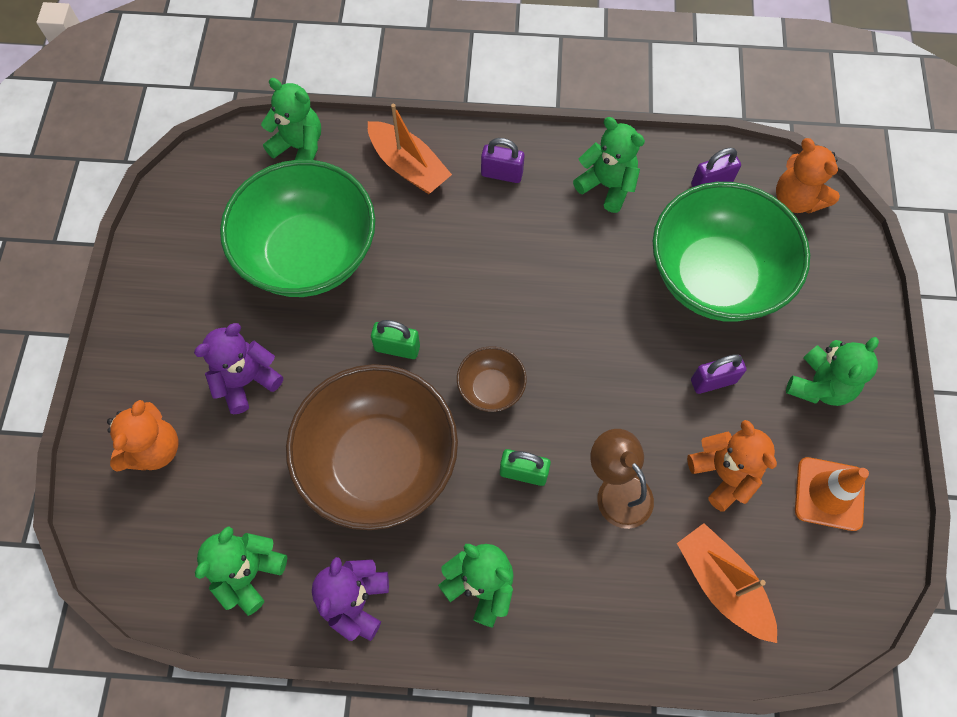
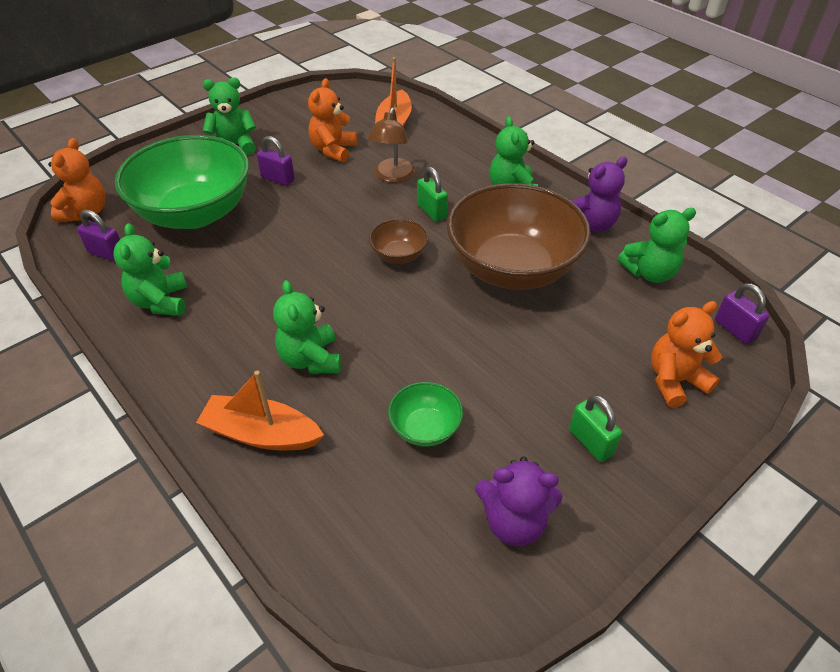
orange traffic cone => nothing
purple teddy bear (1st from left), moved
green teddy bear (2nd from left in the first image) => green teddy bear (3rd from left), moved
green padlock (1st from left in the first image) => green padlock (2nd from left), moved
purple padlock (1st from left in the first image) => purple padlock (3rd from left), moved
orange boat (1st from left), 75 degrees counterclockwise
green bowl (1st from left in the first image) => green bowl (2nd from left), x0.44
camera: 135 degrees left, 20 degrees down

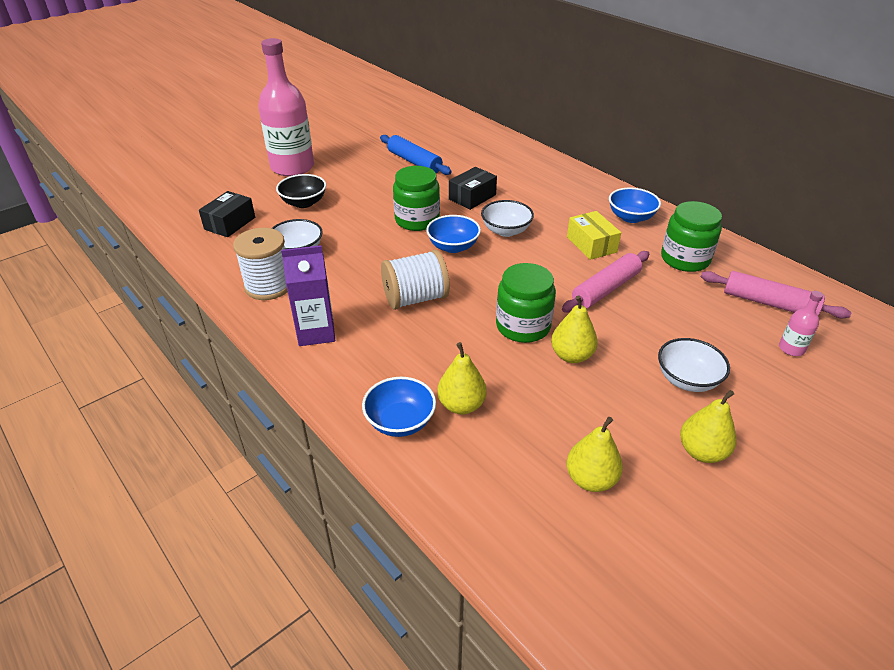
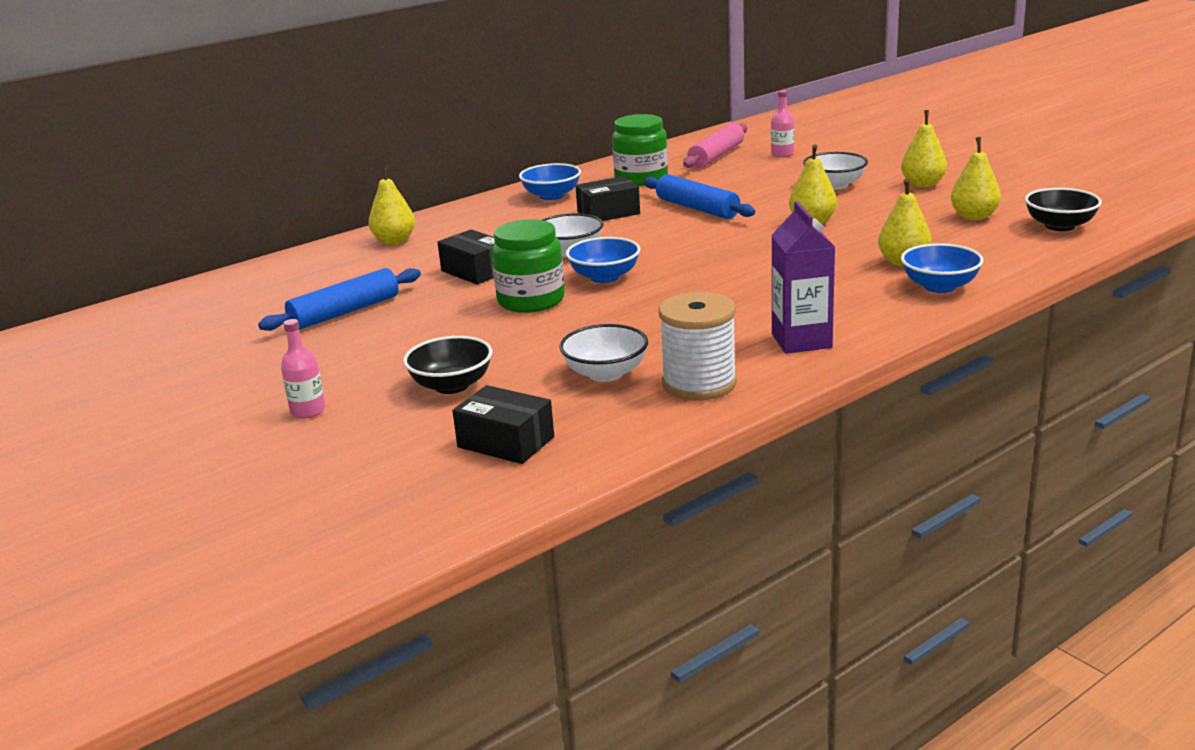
white spool (2nd from left) => nothing
green jar (2nd from left) => nothing
nothing => yellow pear (1st from left)
nothing => black bowl (2nd from left)
pink rolling pin (1st from left) => blue rolling pin (2nd from left)
yellow box => black box (3rd from left)
pink bottle (1st from left), x0.40
camera: 85 degrees left, 15 degrees down

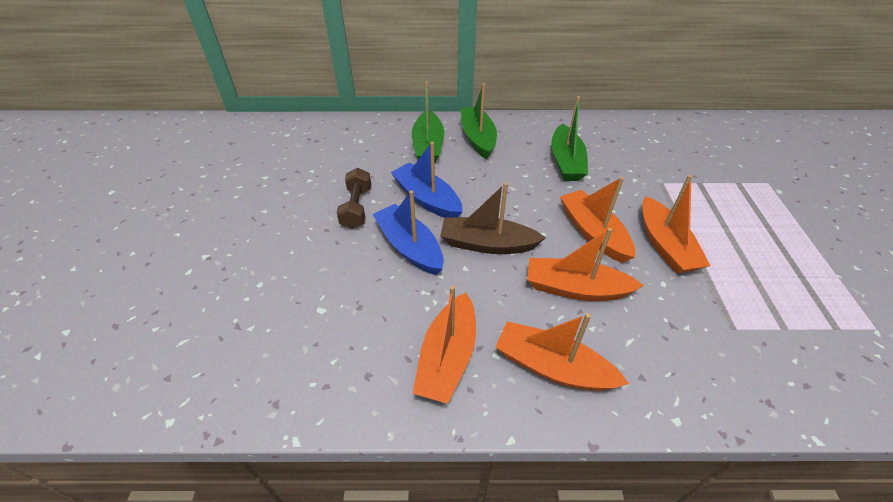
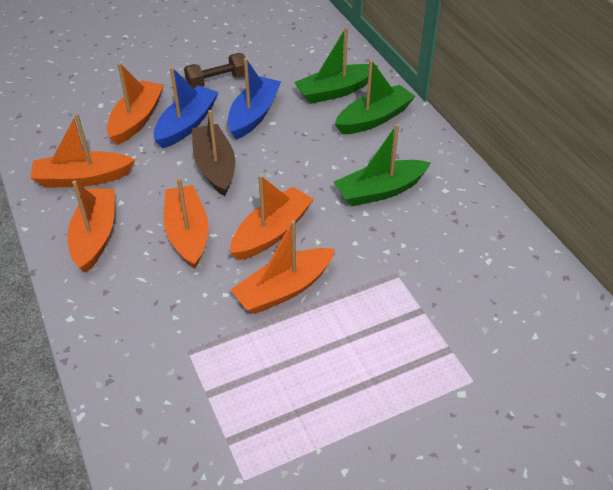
nothing => orange boat (3rd from left)
camera: 65 degrees right, 0 degrees up

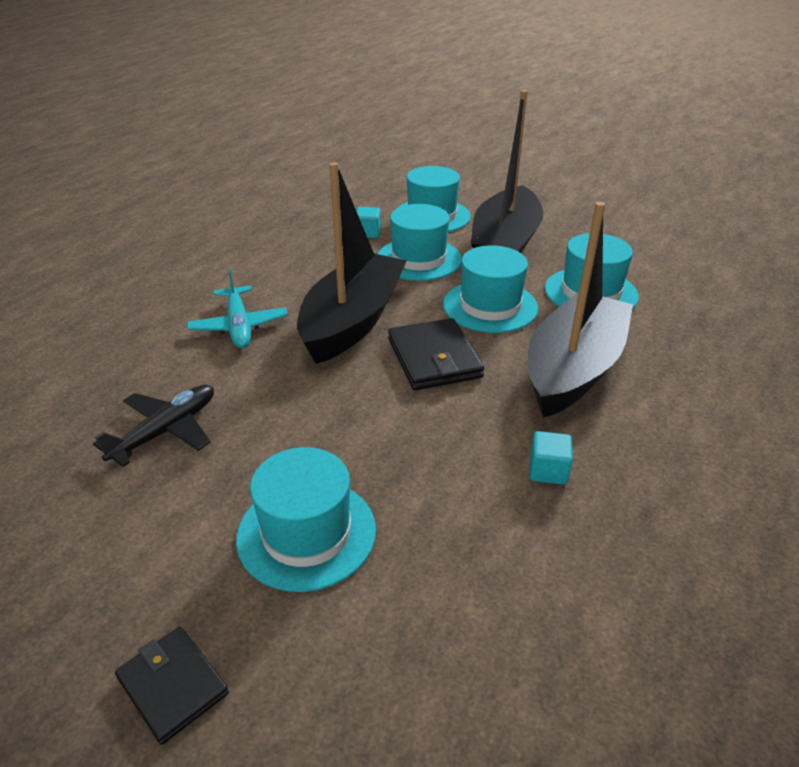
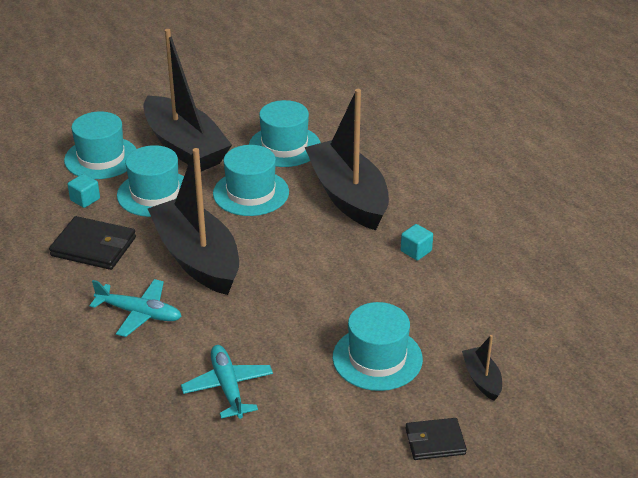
nothing => black boat (4th from left)
black wallet (2nd from left in the first image) => black wallet (1st from left), moved
black plane => turquoise plane (2nd from left)
camera: 55 degrees left, 0 degrees up

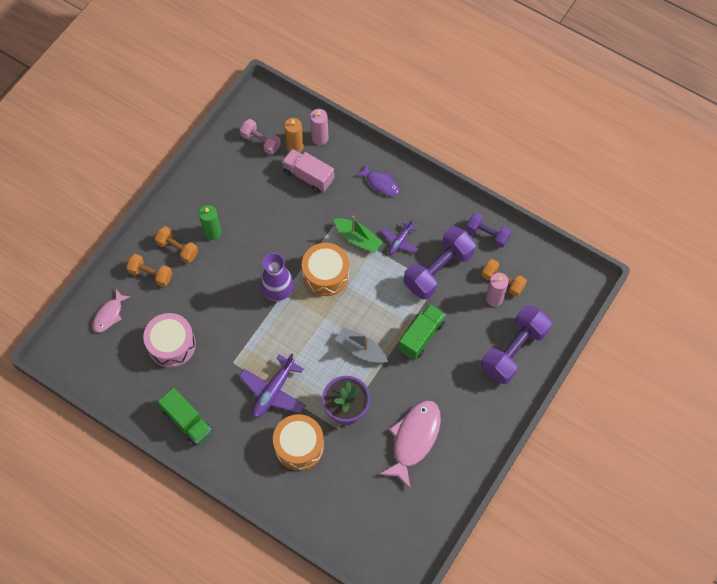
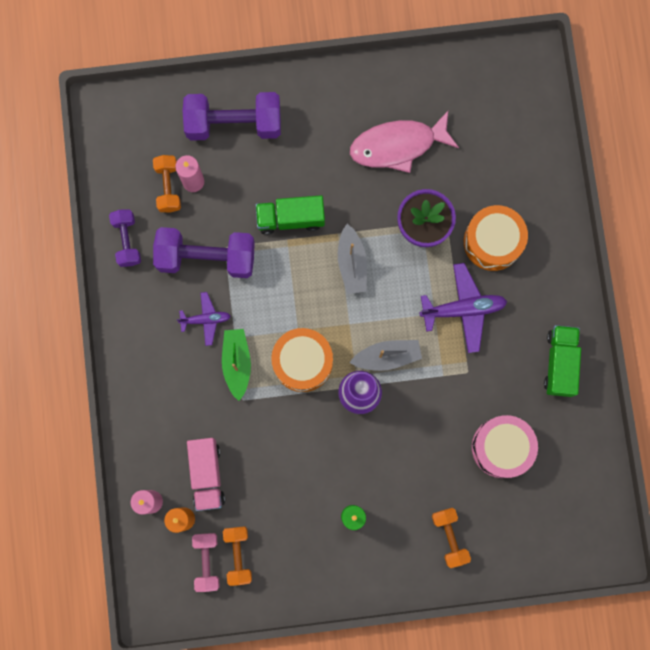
pink fish (1st from left) => nothing
purple fish => nothing
nothing => grey boat (2nd from left)
orange dumbbell (2nd from left), moved
camera: 130 degrees left, 15 degrees up

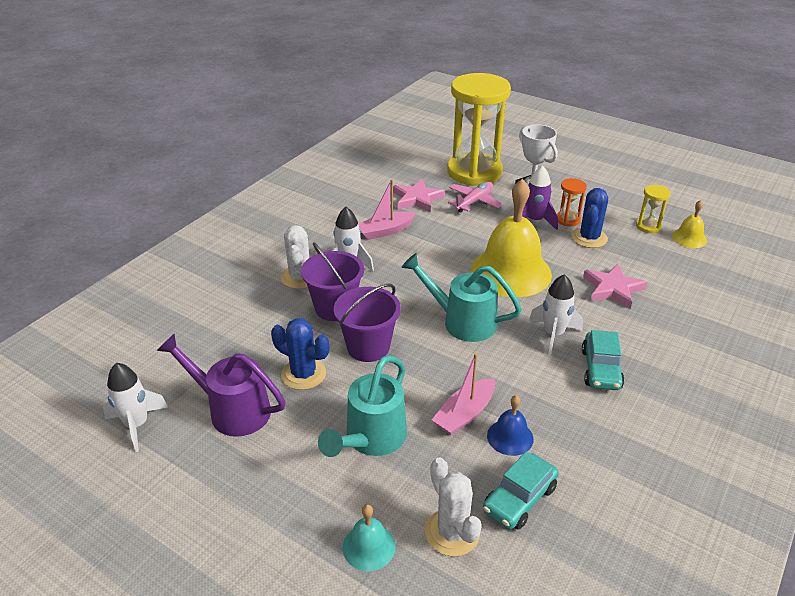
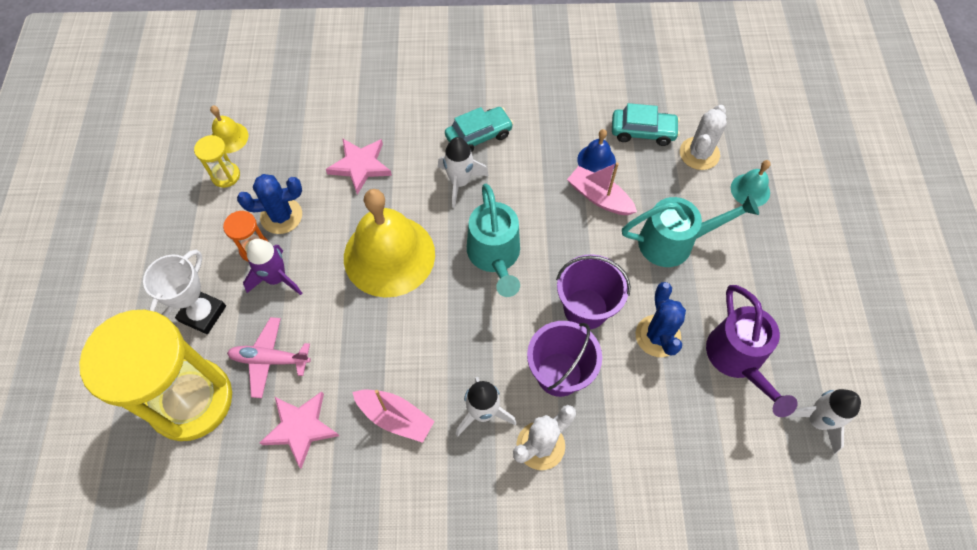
pink boat (2nd from left), 150 degrees counterclockwise
camera: 125 degrees left, 25 degrees up

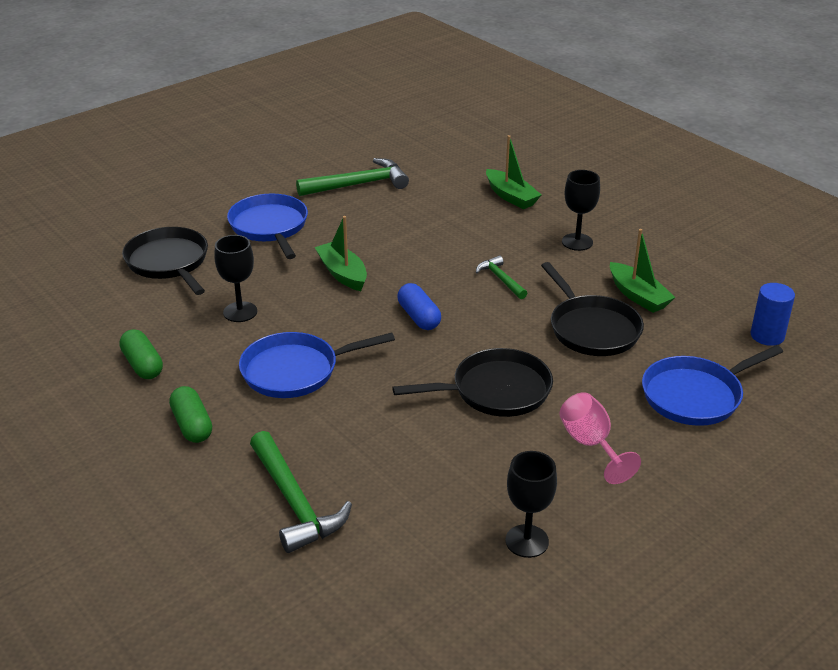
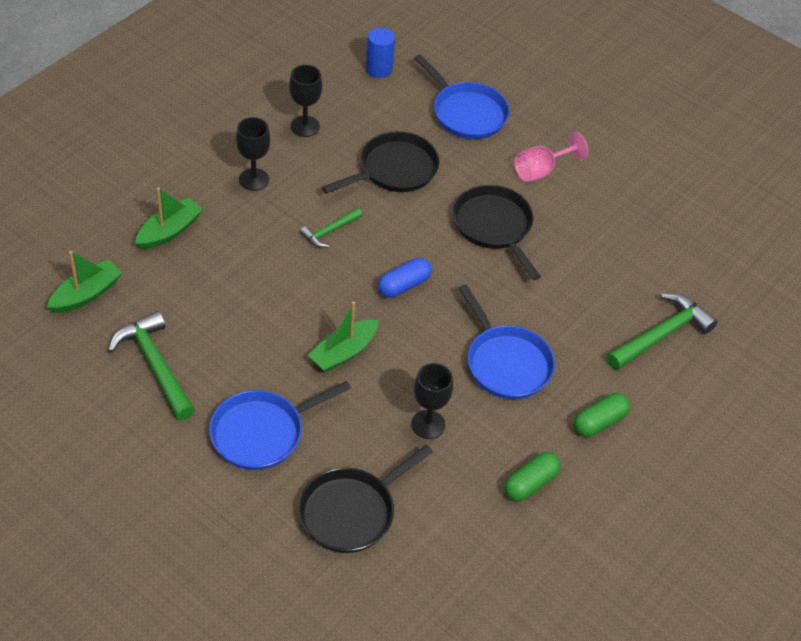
black goblet (2nd from left), moved
green boat (3rd from left in the first image) => green boat (1st from left), moved
camera: 105 degrees left, 15 degrees up

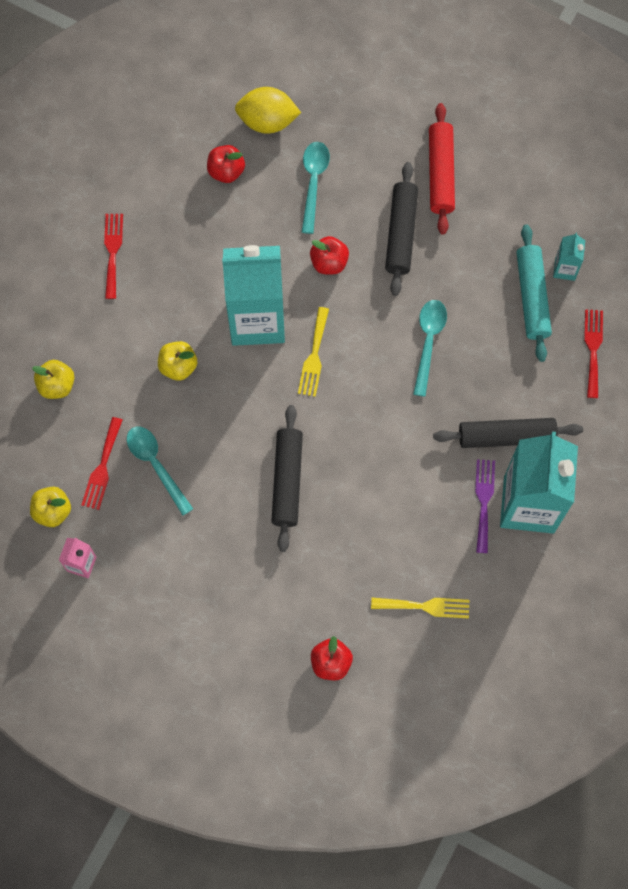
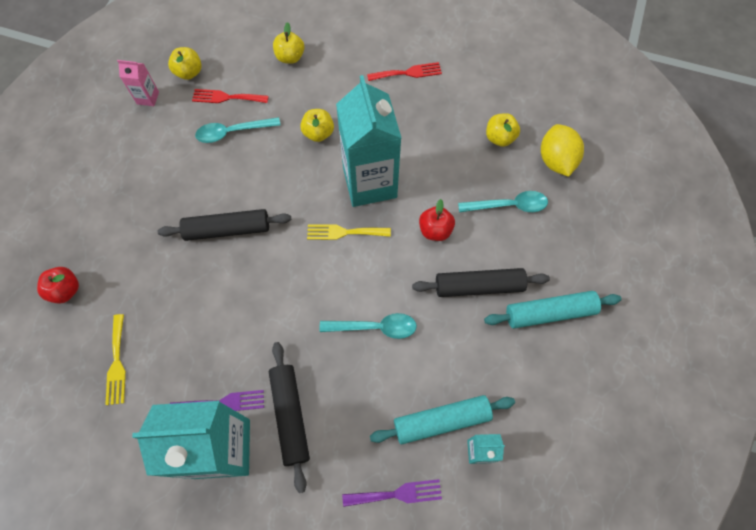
red apple (1st from left) => yellow apple (4th from left)
red rolling pin => turquoise rolling pin (2nd from left)
red fork (3rd from left) => purple fork (2nd from left)
turquoise spoon (1st from left), 150 degrees counterclockwise
camera: 80 degrees right, 5 degrees down

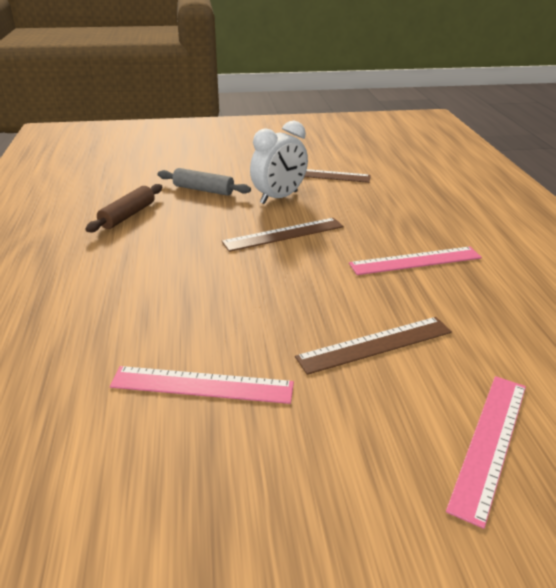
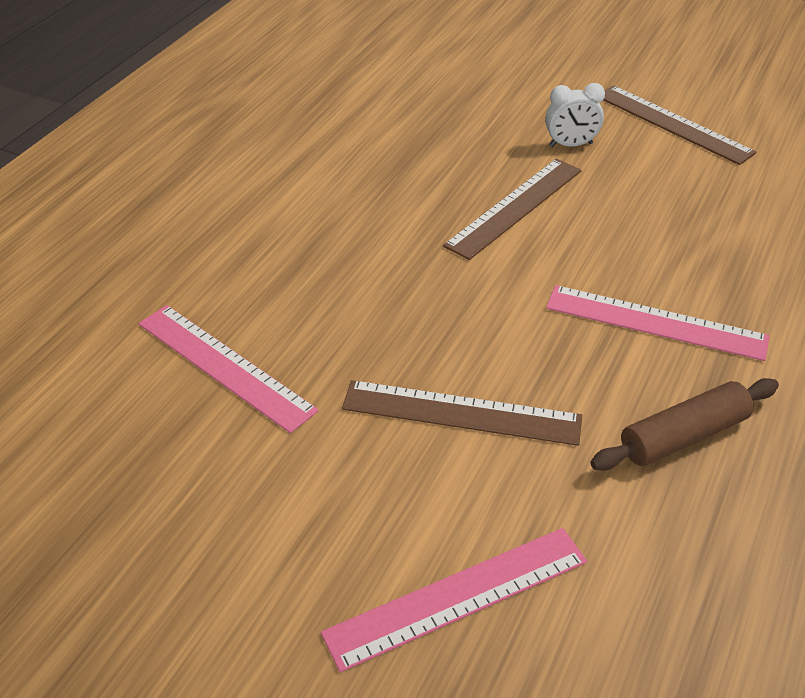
grey rolling pin => nothing
brown rolling pin, moved
brown ruler (1st from left in the first image) => brown ruler (2nd from left), 60 degrees counterclockwise
white clock, x0.57
camera: 35 degrees right, 10 degrees up

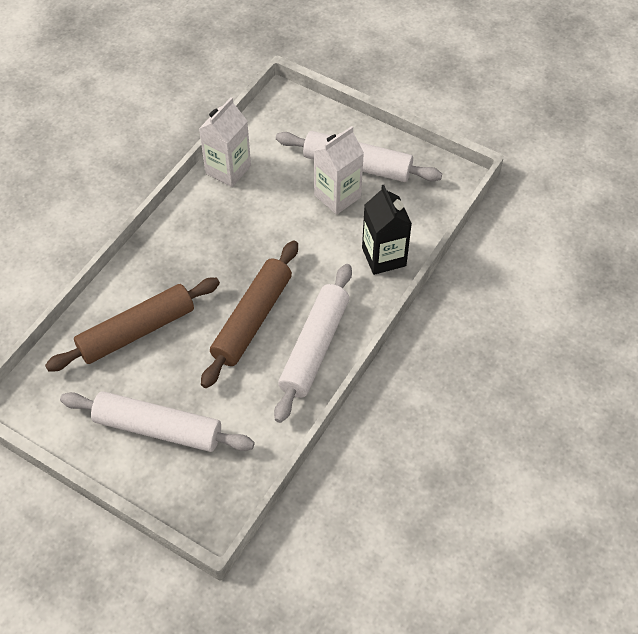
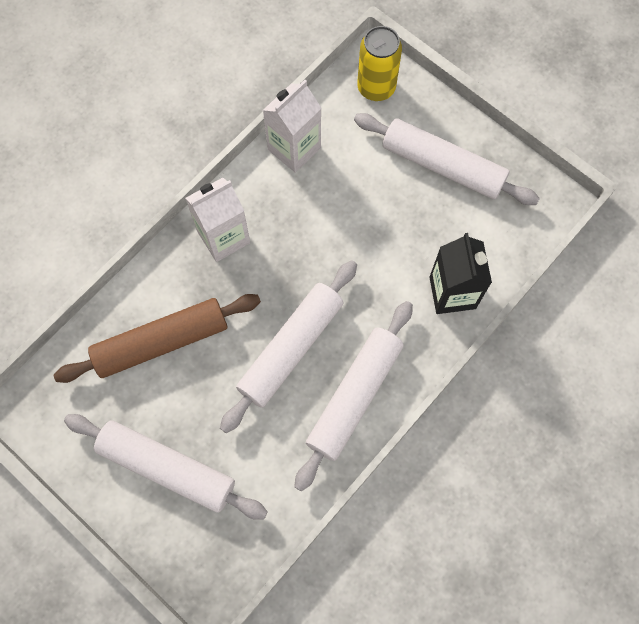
nothing => yellow can
white carton (2nd from left in the first image) => white carton (1st from left), moved
brown rolling pin (2nd from left) => white rolling pin (2nd from left)
camera: 10 degrees right, 15 degrees up

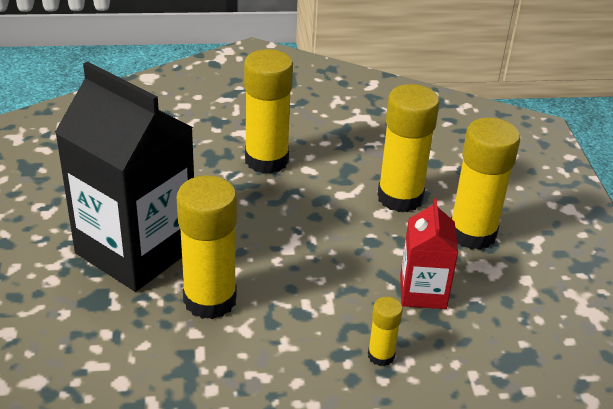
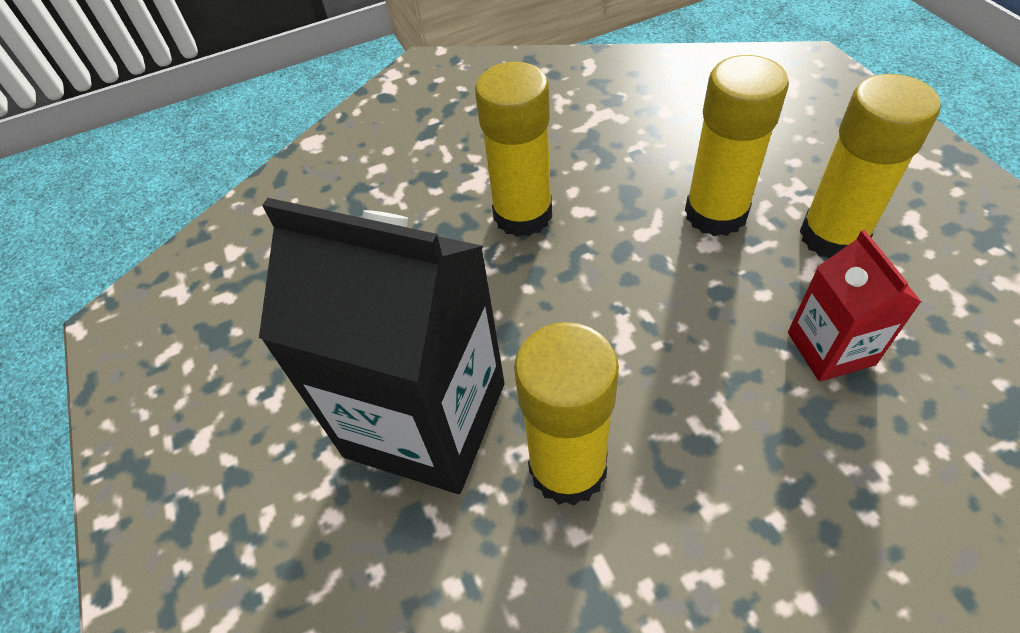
yellow glue stick (3rd from left) => nothing
camera: 10 degrees left, 15 degrees up

